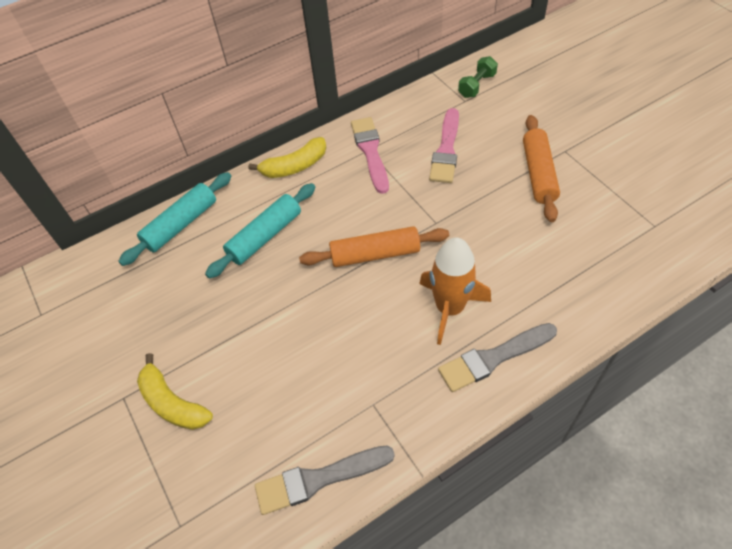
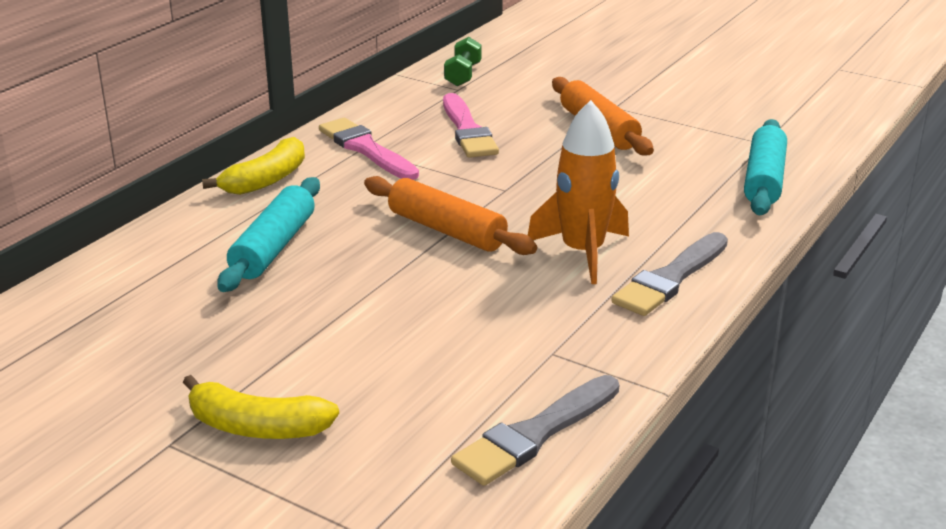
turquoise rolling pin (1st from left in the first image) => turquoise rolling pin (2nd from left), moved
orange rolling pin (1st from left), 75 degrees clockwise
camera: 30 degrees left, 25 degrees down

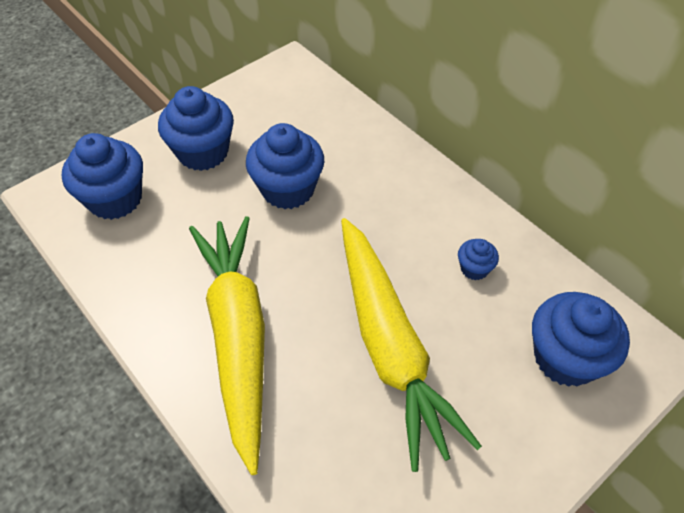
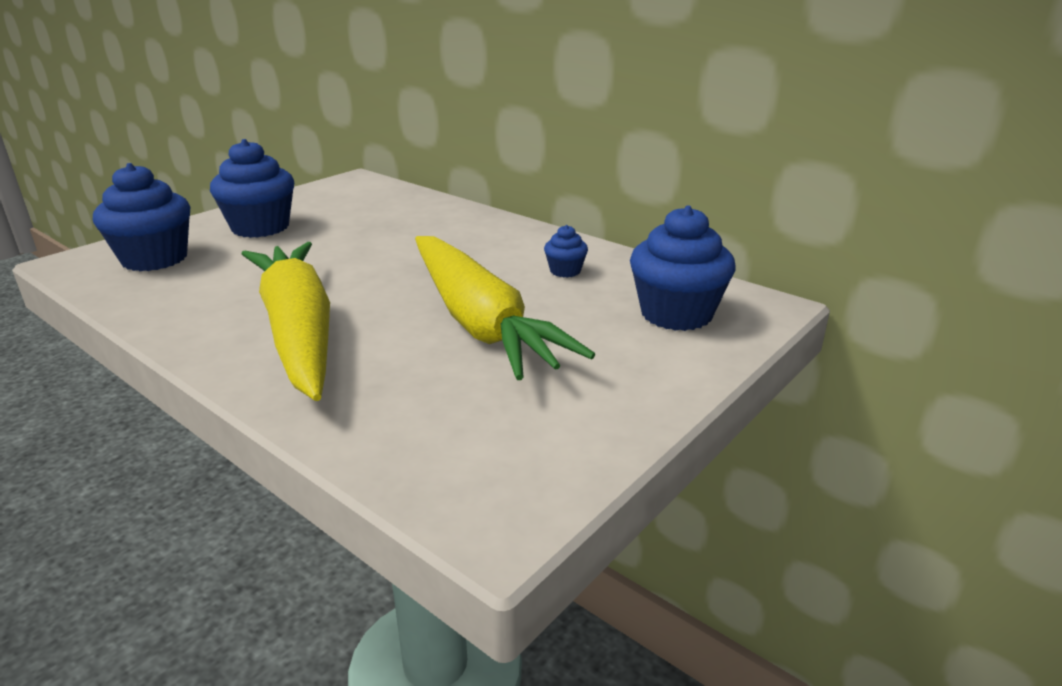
blue cupcake (3rd from left) => nothing
camera: 10 degrees left, 25 degrees down

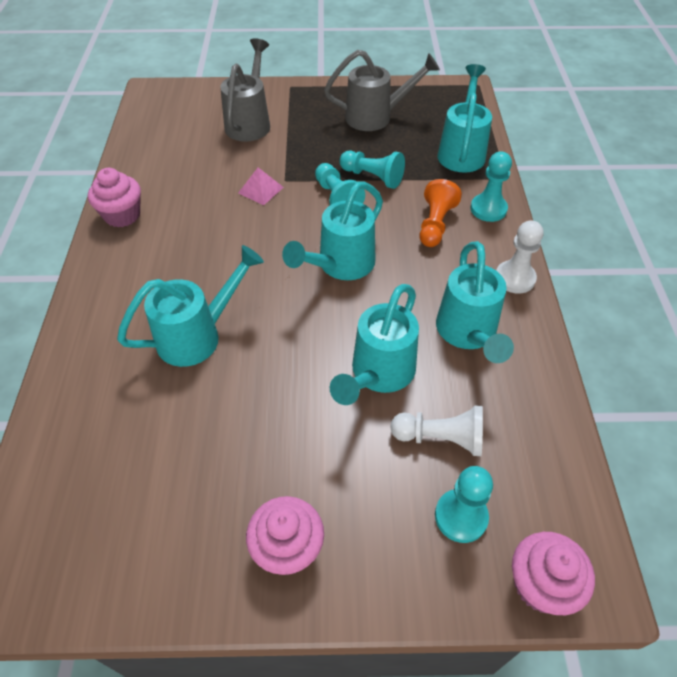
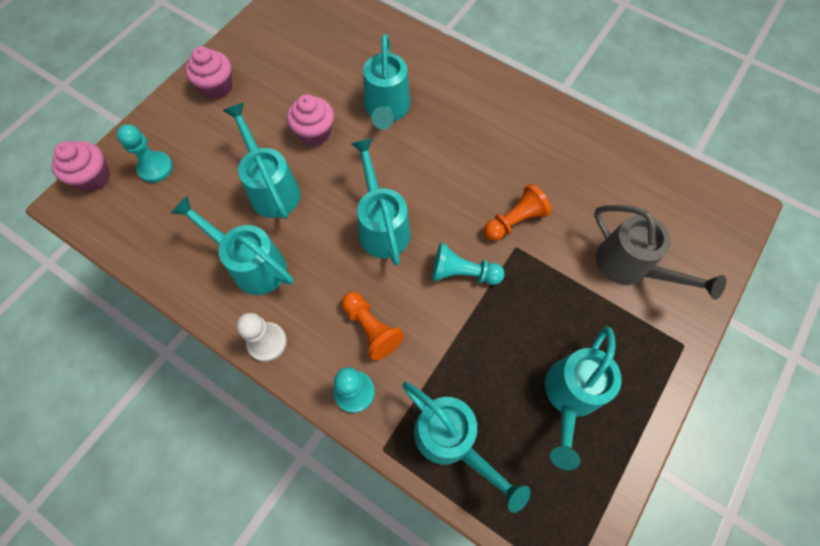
turquoise pawn (2nd from left) => nothing
white pawn (1st from left) => nothing
pink cupcake (1st from left in the first image) => pink cupcake (3rd from left), moved
pink pyramid => orange pawn (2nd from left)
grey watering can (2nd from left) => turquoise watering can (6th from left)
camera: 125 degrees right, 15 degrees up

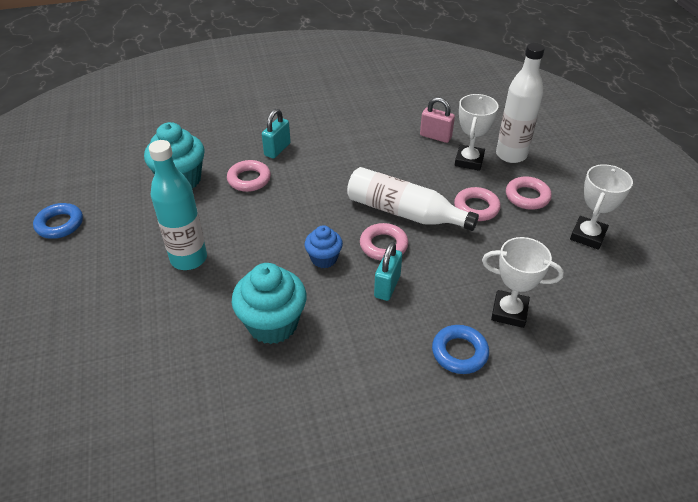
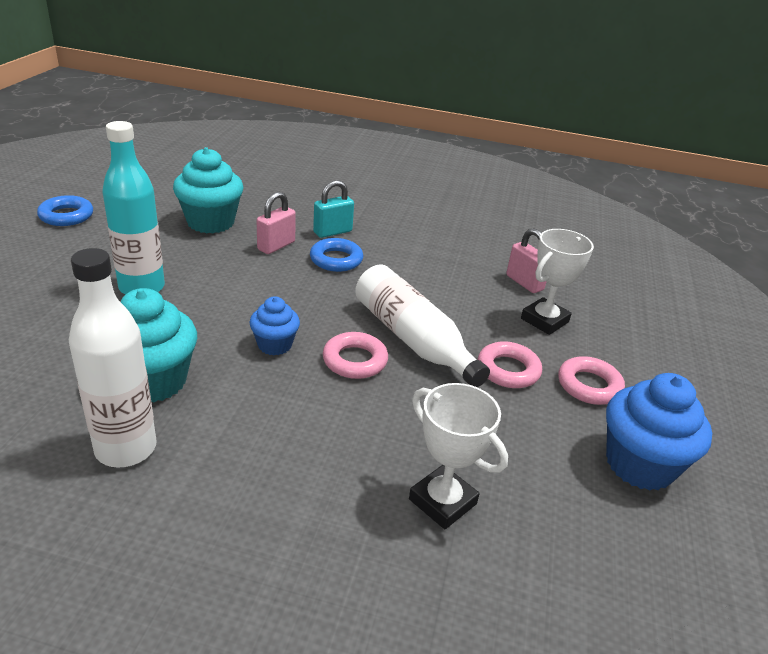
turquoise padlock (2nd from left) => nothing
blue ring (2nd from left), moved
white bottle (2nd from left in the first image) => white bottle (1st from left), moved
pink ring (1st from left) => pink padlock (1st from left)
white trophy (3rd from left) => blue cupcake (2nd from left)
camera: 25 degrees right, 10 degrees down

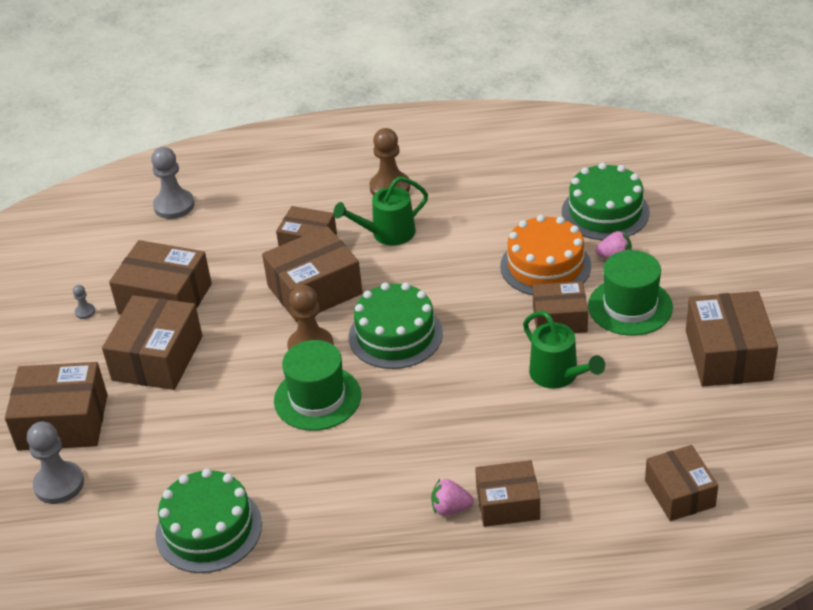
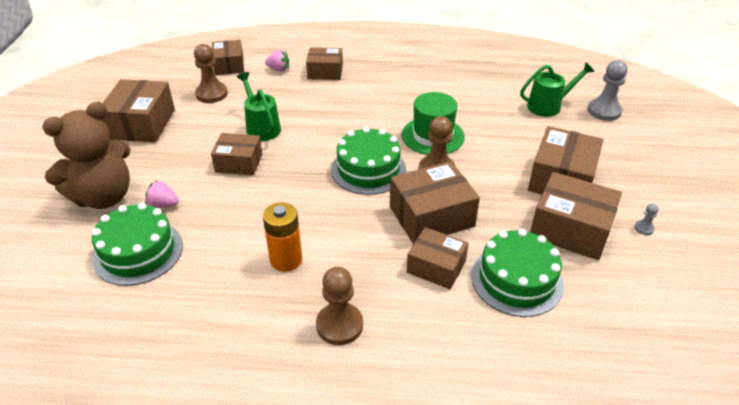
brown box (1st from left) => nothing
grey pawn (3rd from left) => nothing
orange cake => nothing
green hat (2nd from left) => nothing
nothing => brown teddy bear
nothing => brown pawn (1st from left)
nothing => orange battery
green cake (1st from left in the first image) => green cake (3rd from left), moved
green watering can (1st from left in the first image) => green watering can (2nd from left), moved
pink strawberry (1st from left in the first image) => pink strawberry (2nd from left), moved
camera: 175 degrees left, 0 degrees up

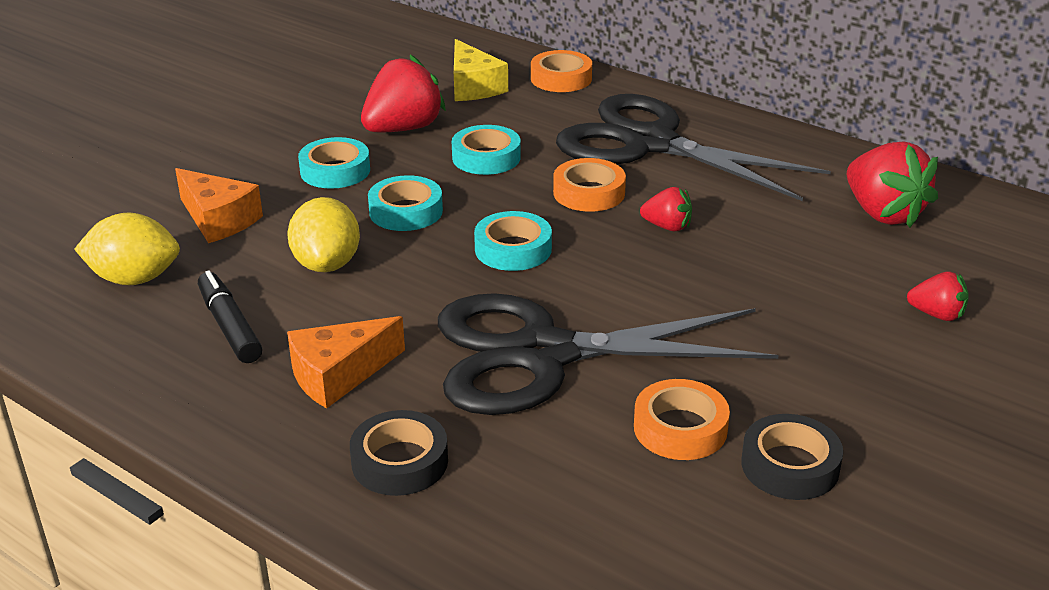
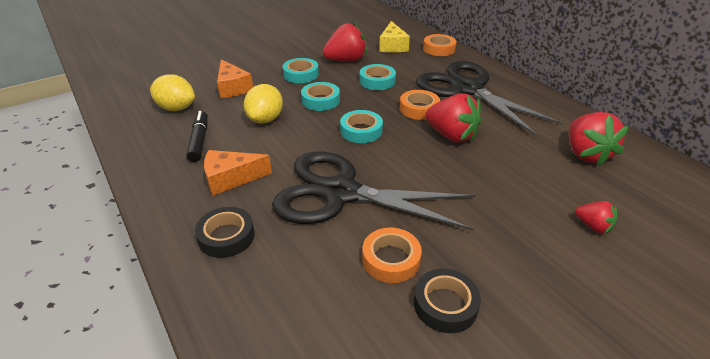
red strawberry (2nd from left), x1.88
camera: 20 degrees right, 5 degrees up

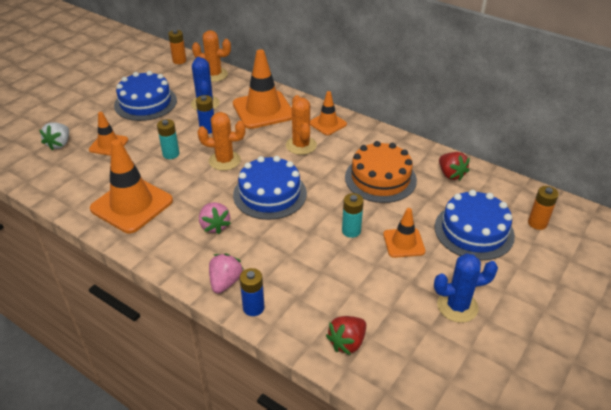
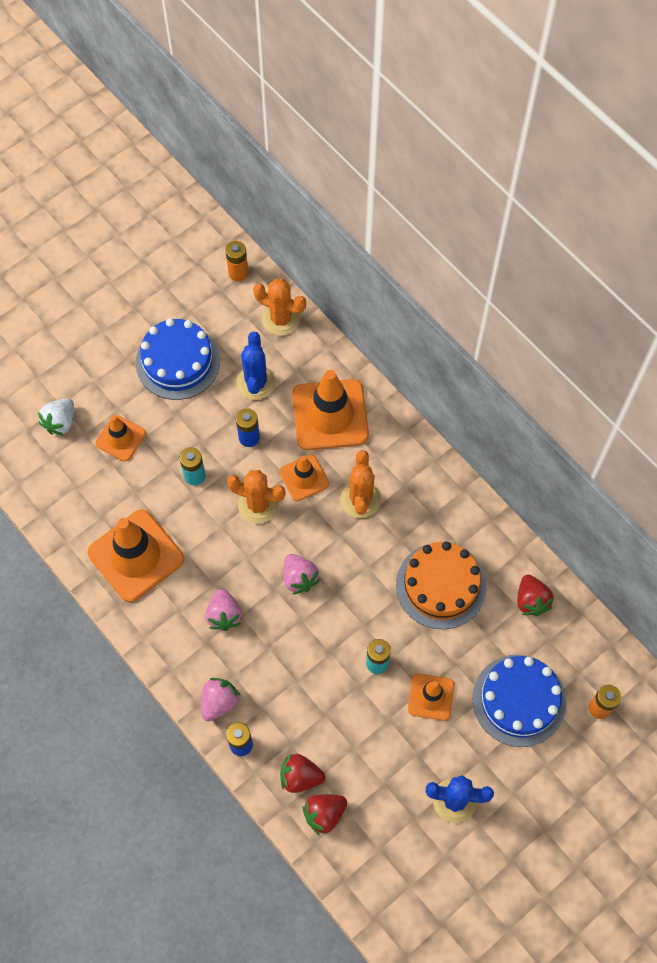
nothing => red strawberry (1st from left)
orange traffic cone (4th from left in the first image) => orange traffic cone (3rd from left), moved
blue cake (2nd from left) => pink strawberry (3rd from left)
camera: 15 degrees right, 25 degrees up

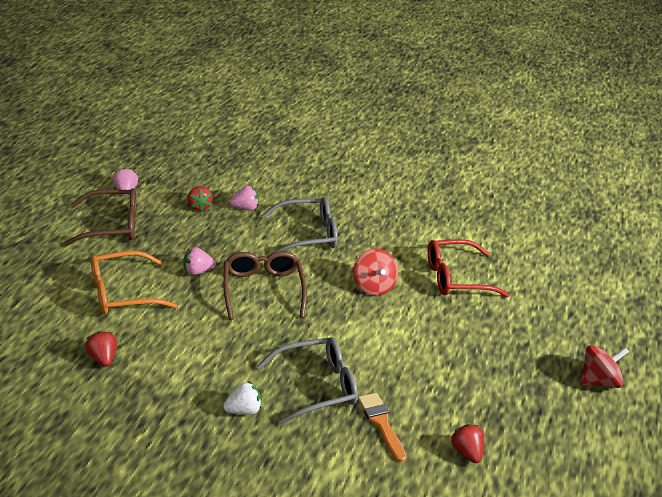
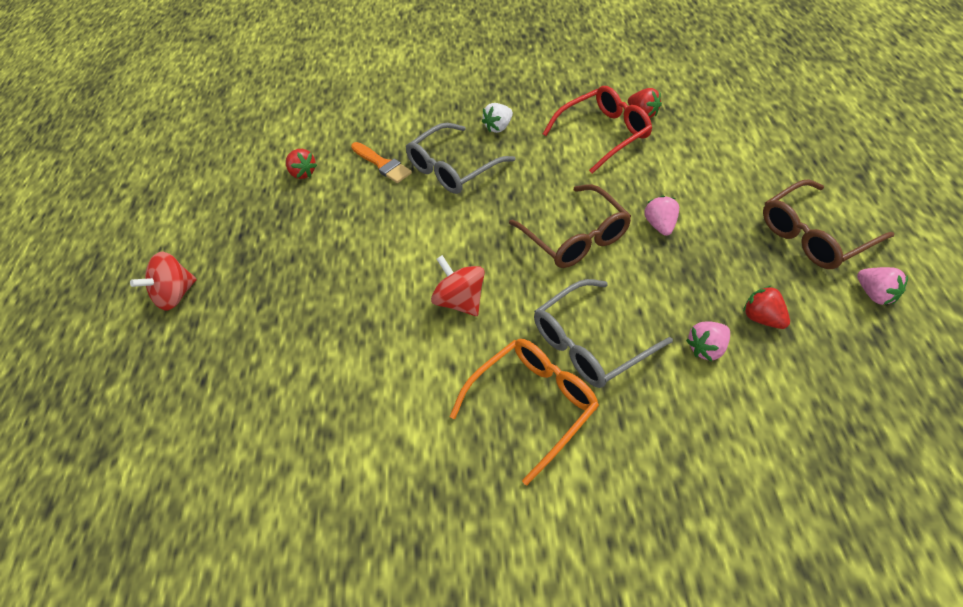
orange glasses, moved
red glasses, moved
pink strawberry (2nd from left in the first image) => pink strawberry (1st from left), 60 degrees counterclockwise
camera: 165 degrees right, 15 degrees up

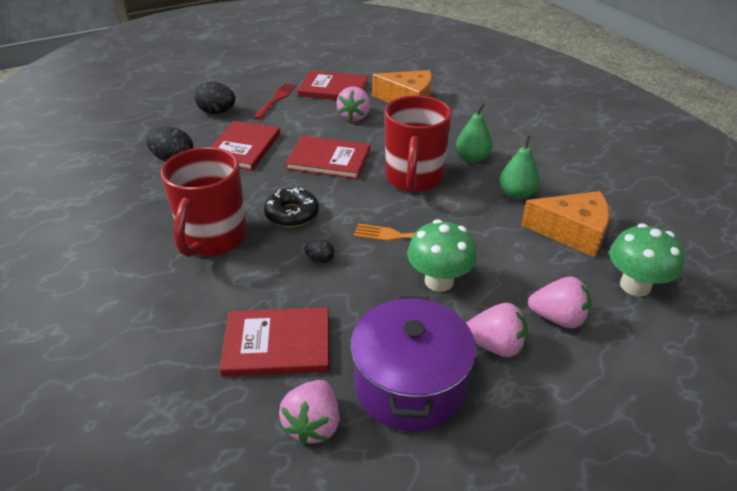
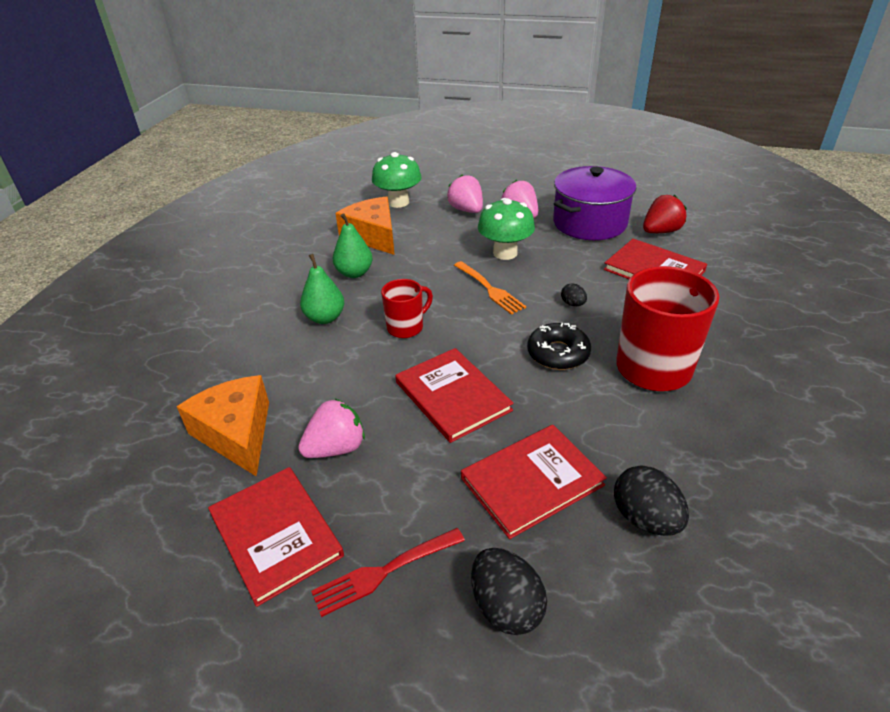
pink strawberry (1st from left) => red strawberry
red mug (2nd from left in the first image) => red mug (1st from left), x0.53
camera: 135 degrees left, 0 degrees up

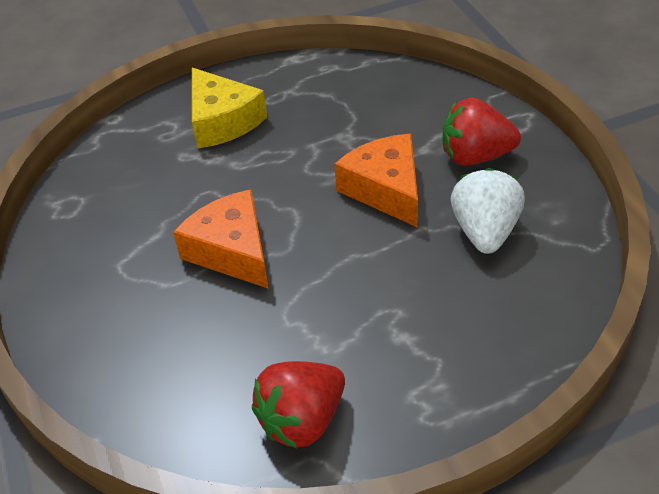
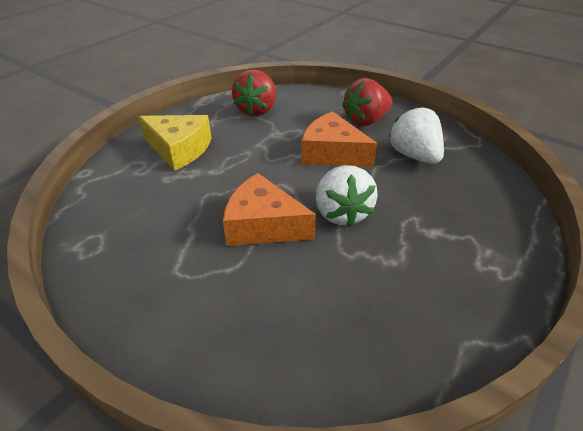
nothing => white strawberry (1st from left)
red strawberry (1st from left), moved
camera: 35 degrees left, 5 degrees down

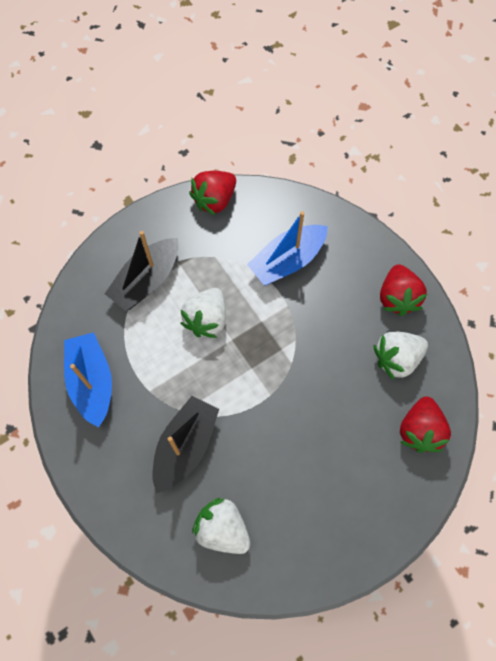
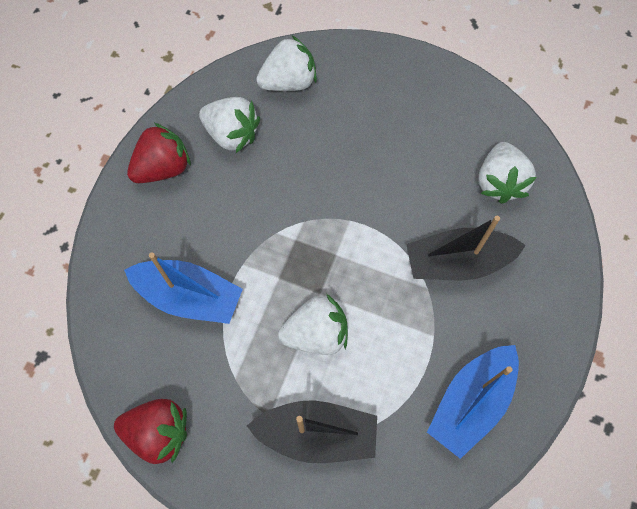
red strawberry (3rd from left) => white strawberry (2nd from left)
camera: 125 degrees left, 0 degrees up

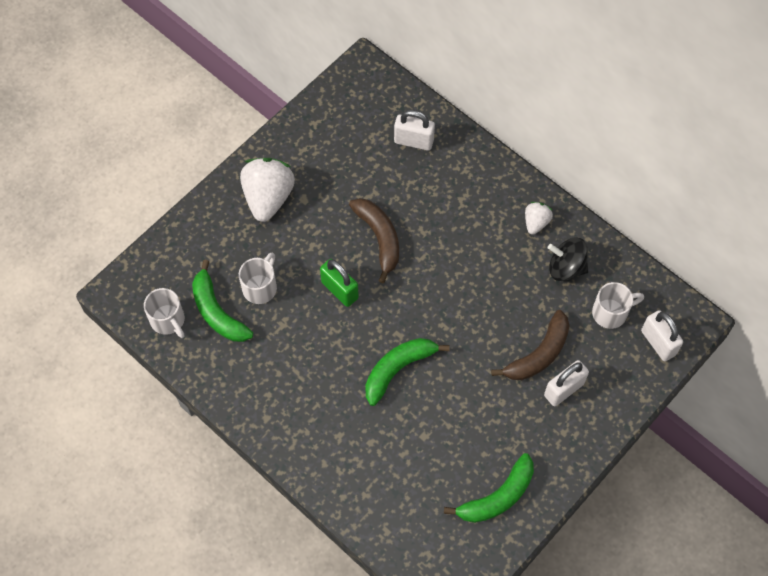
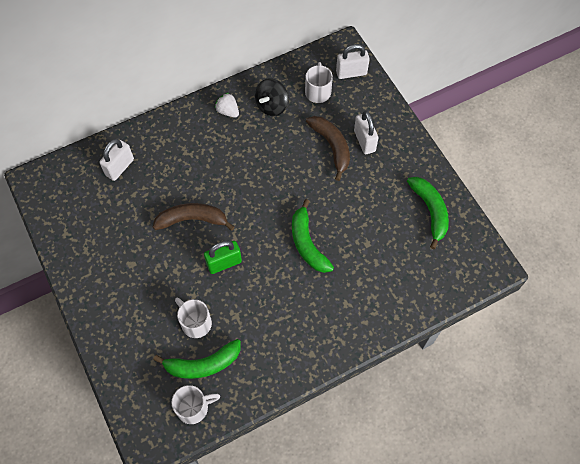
white strawberry (1st from left) => nothing
camera: 70 degrees left, 0 degrees up

